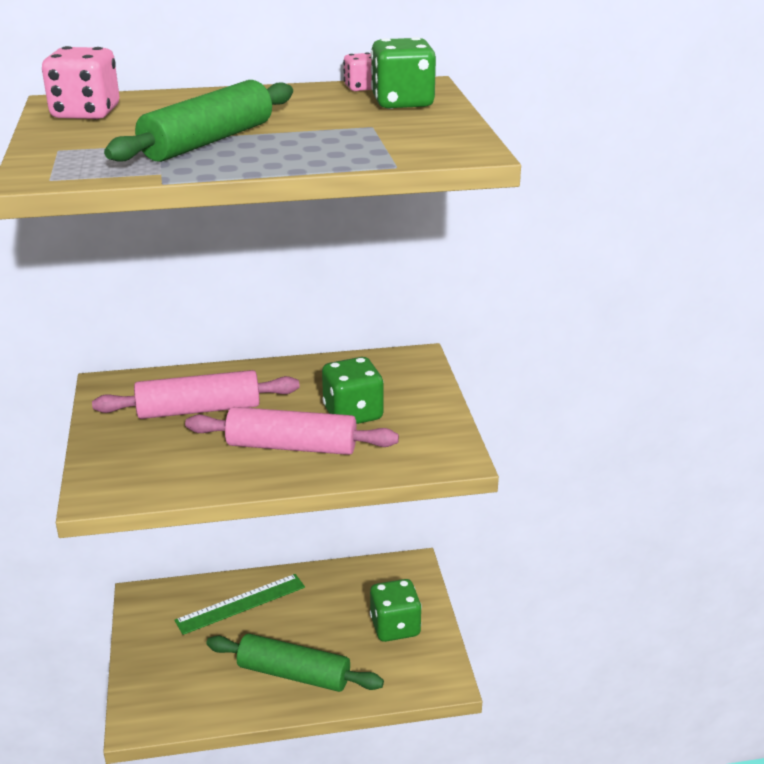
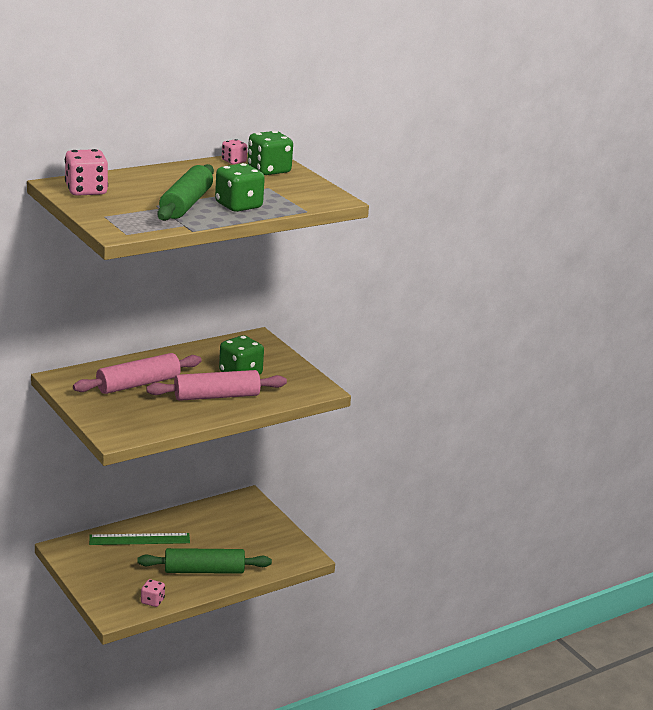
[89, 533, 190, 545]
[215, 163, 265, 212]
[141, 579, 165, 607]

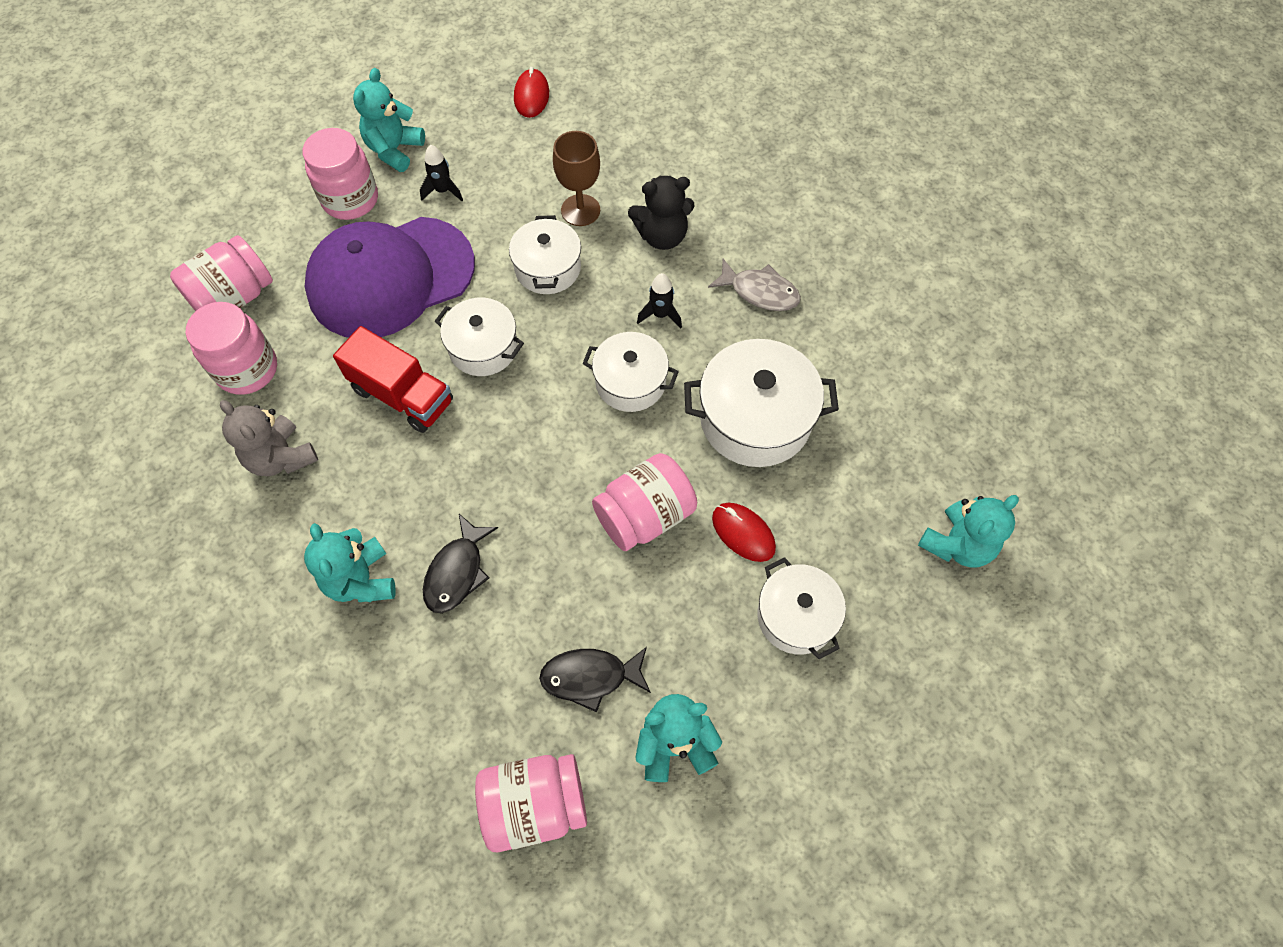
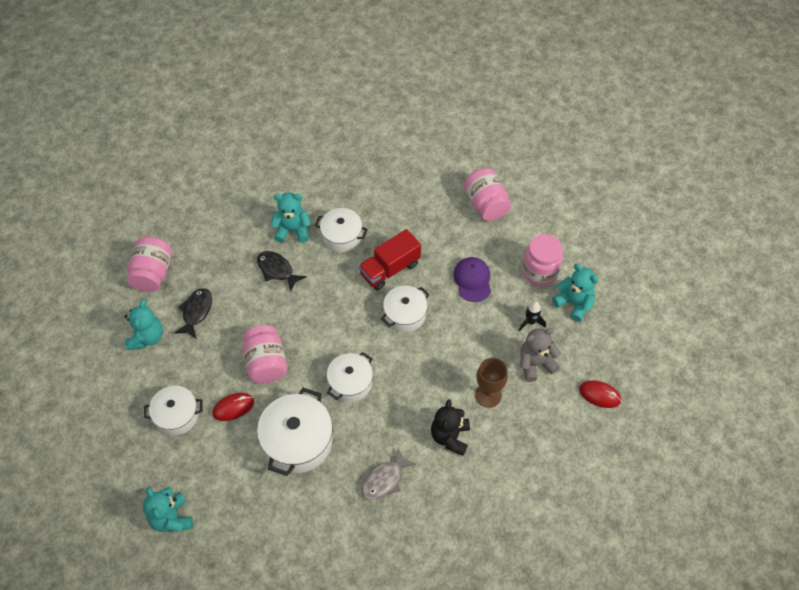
[186, 302, 277, 395] (first image)
[520, 328, 561, 382]
[453, 257, 491, 302]
[315, 208, 368, 252]
[637, 273, 682, 329] (first image)

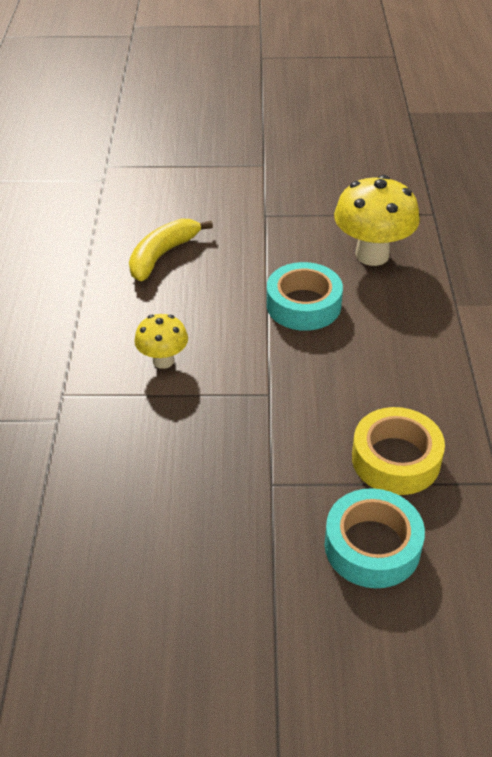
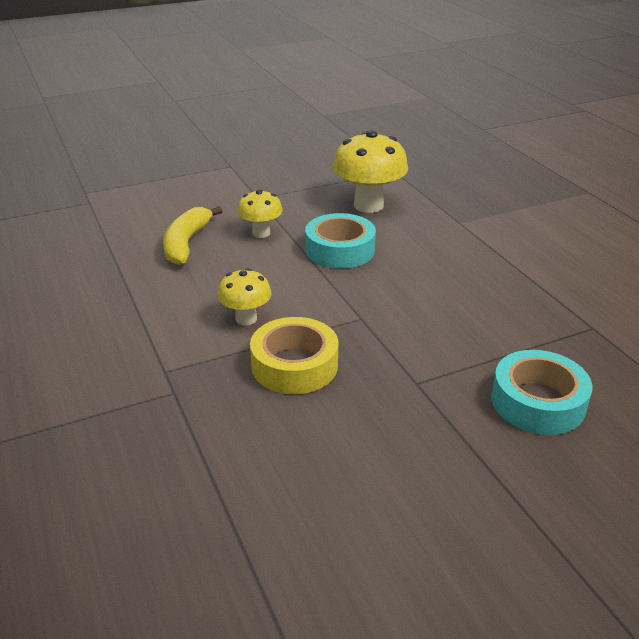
[250, 317, 338, 394]
[237, 189, 283, 238]

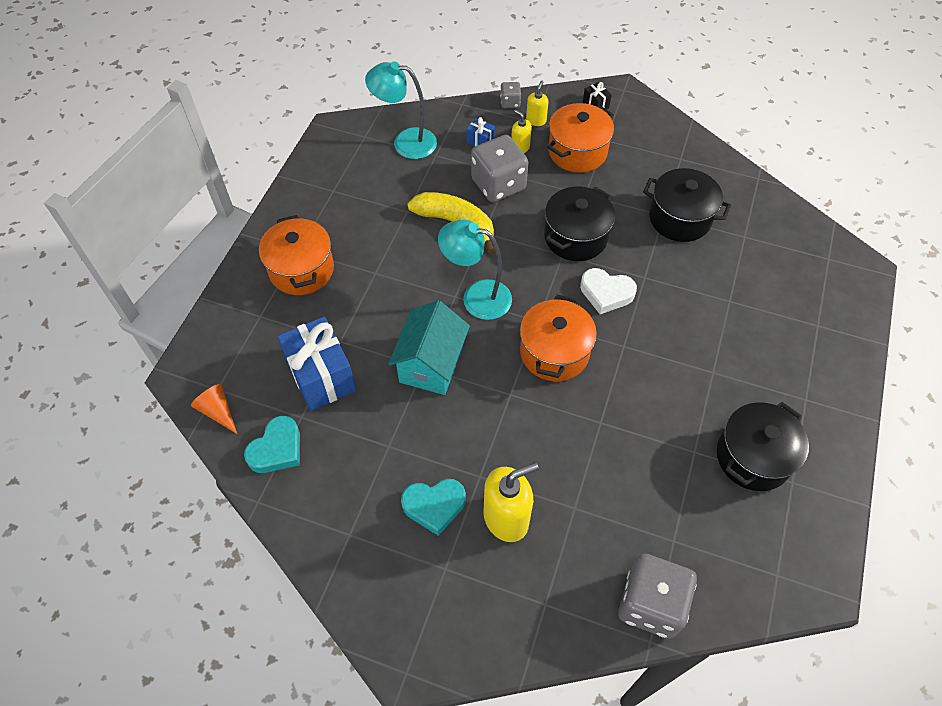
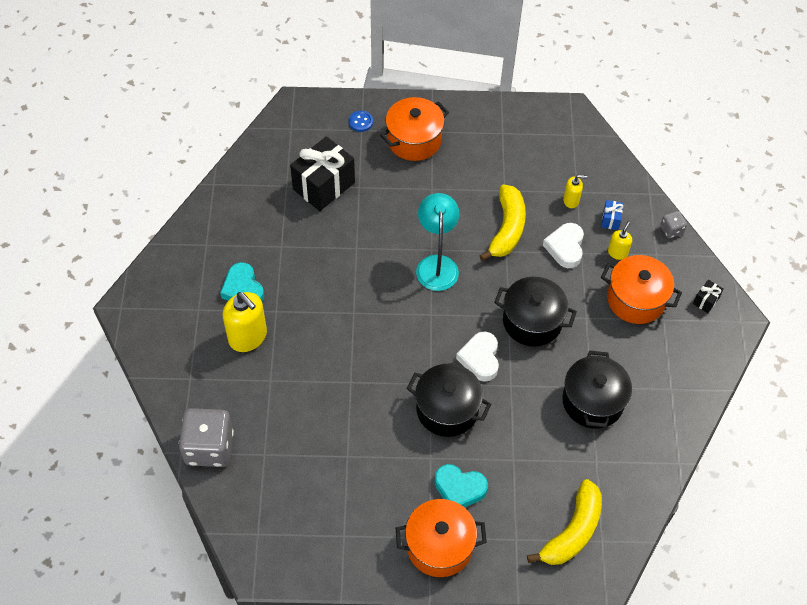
[191, 384, 237, 434] (first image)
[434, 464, 488, 507]
[290, 136, 355, 211]
[365, 61, 437, 159] (first image)
[388, 300, 470, 395] (first image)
[543, 223, 584, 268]
[396, 499, 487, 577]
[563, 175, 587, 208]
[406, 364, 491, 437]
[349, 111, 373, 132]
[527, 479, 602, 565]

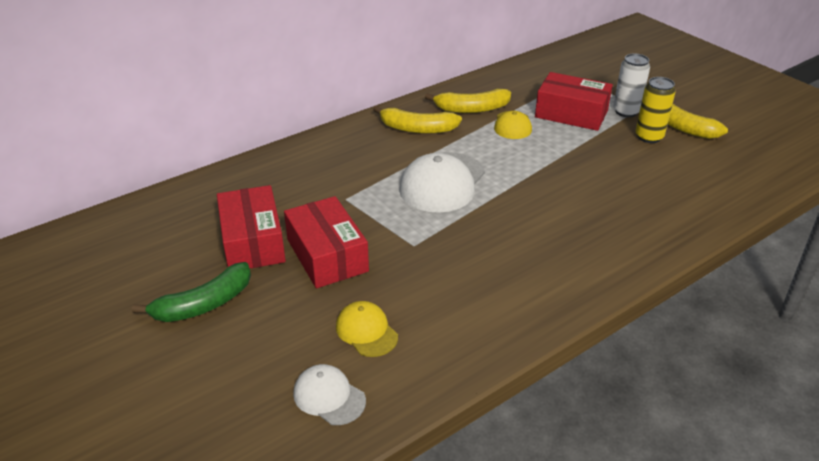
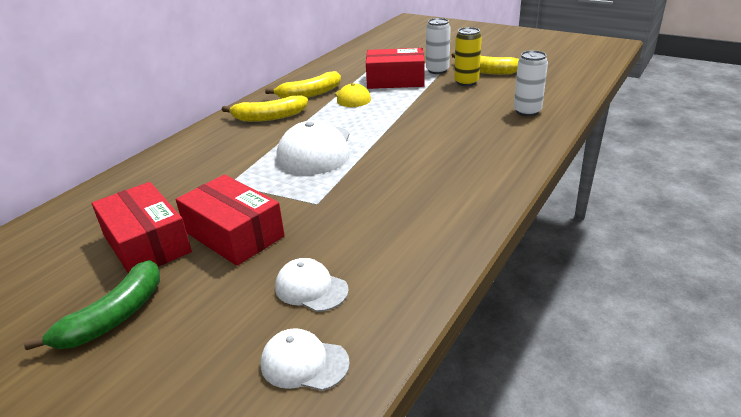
[275, 258, 349, 312]
[514, 50, 548, 116]

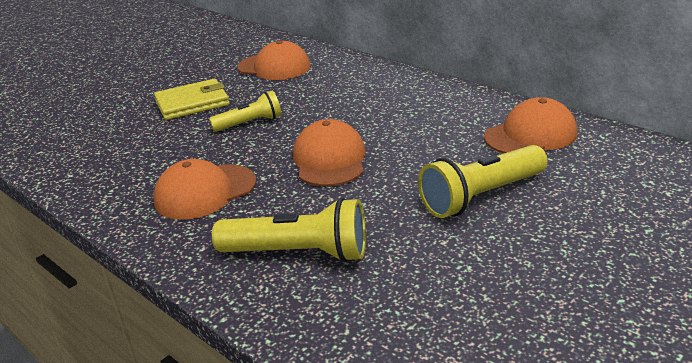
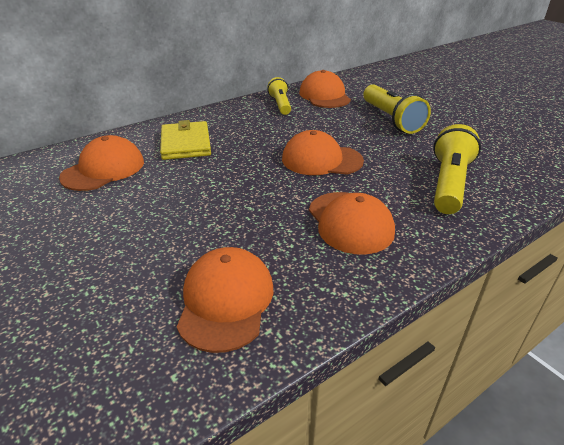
[160, 120, 211, 160]
[267, 77, 291, 115]
[177, 247, 273, 353]

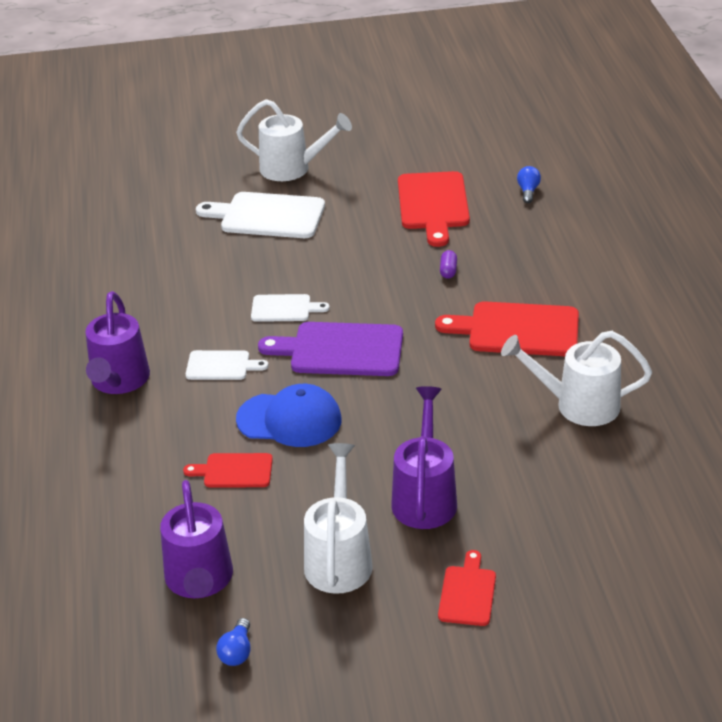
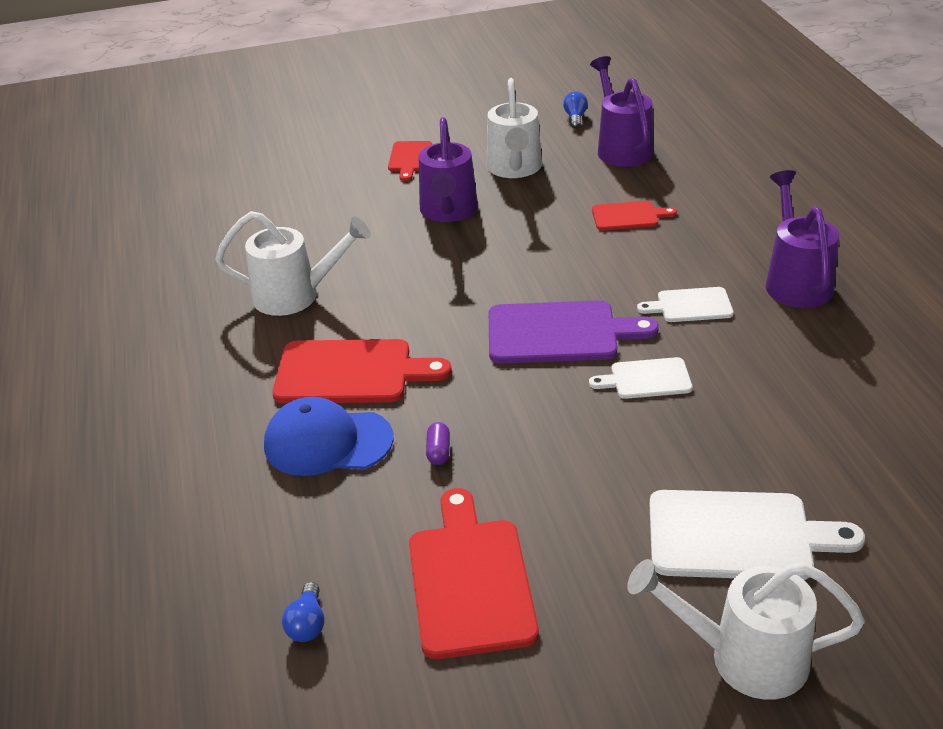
[264, 397, 394, 476]

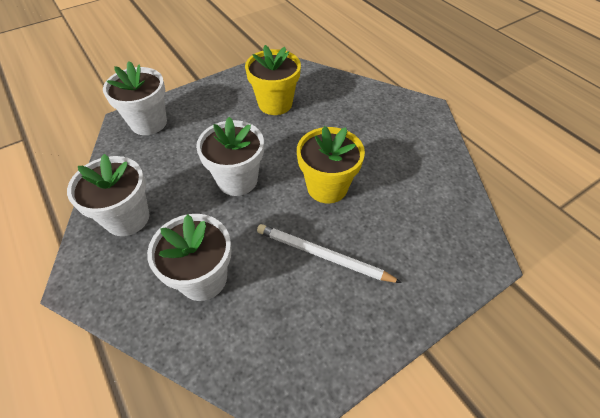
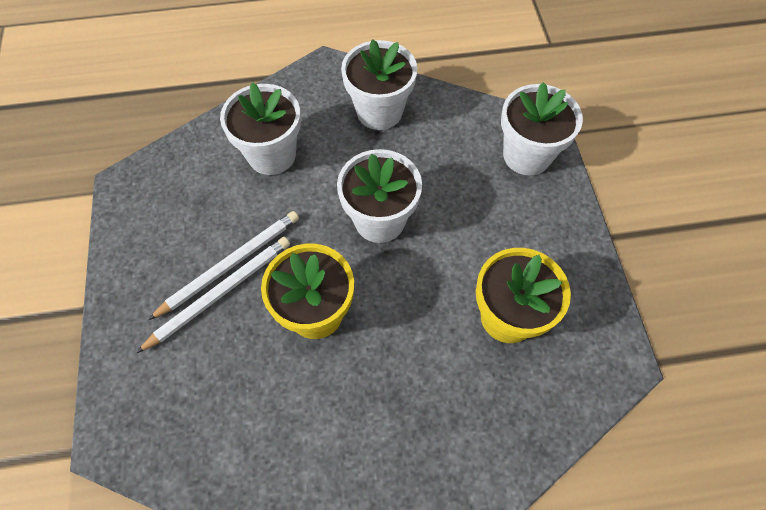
[136, 237, 290, 353]

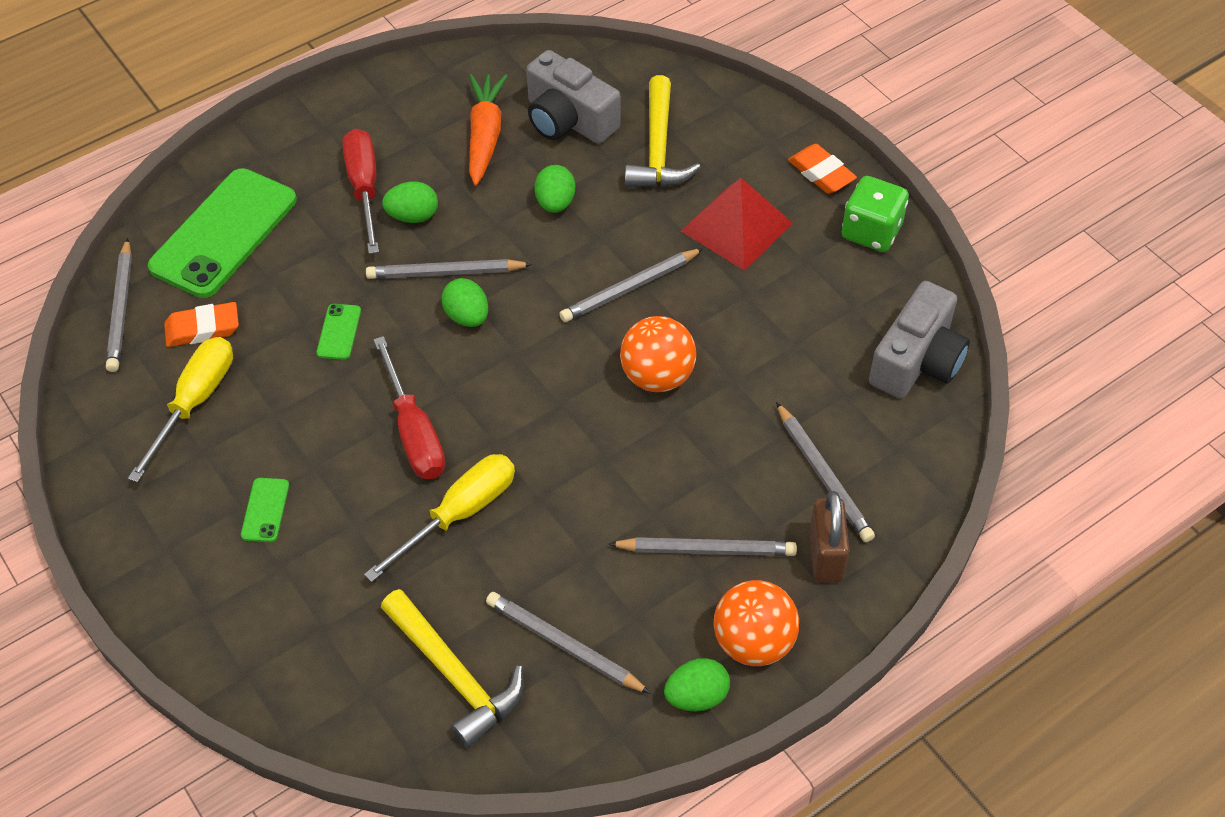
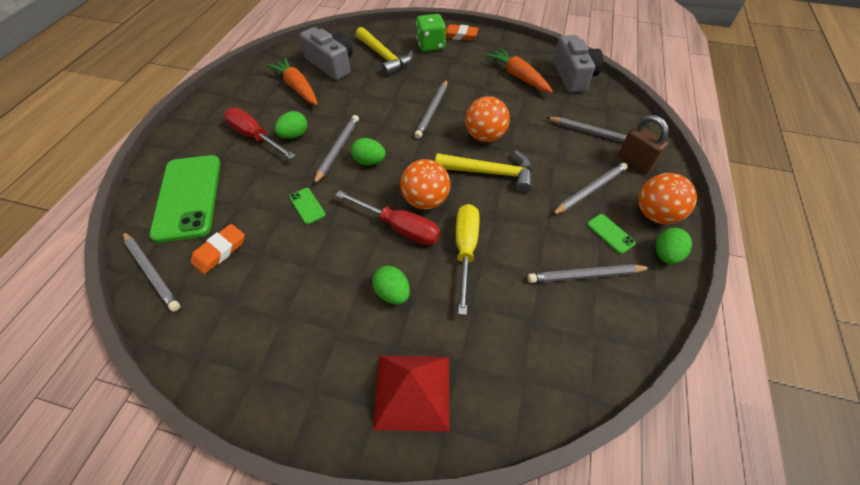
[128, 337, 233, 482] (first image)
[587, 214, 636, 254]
[313, 115, 359, 185]
[435, 150, 532, 193]
[300, 27, 353, 80]
[372, 266, 410, 305]
[373, 356, 450, 432]
[416, 14, 446, 52]
[400, 159, 450, 210]
[485, 47, 553, 93]

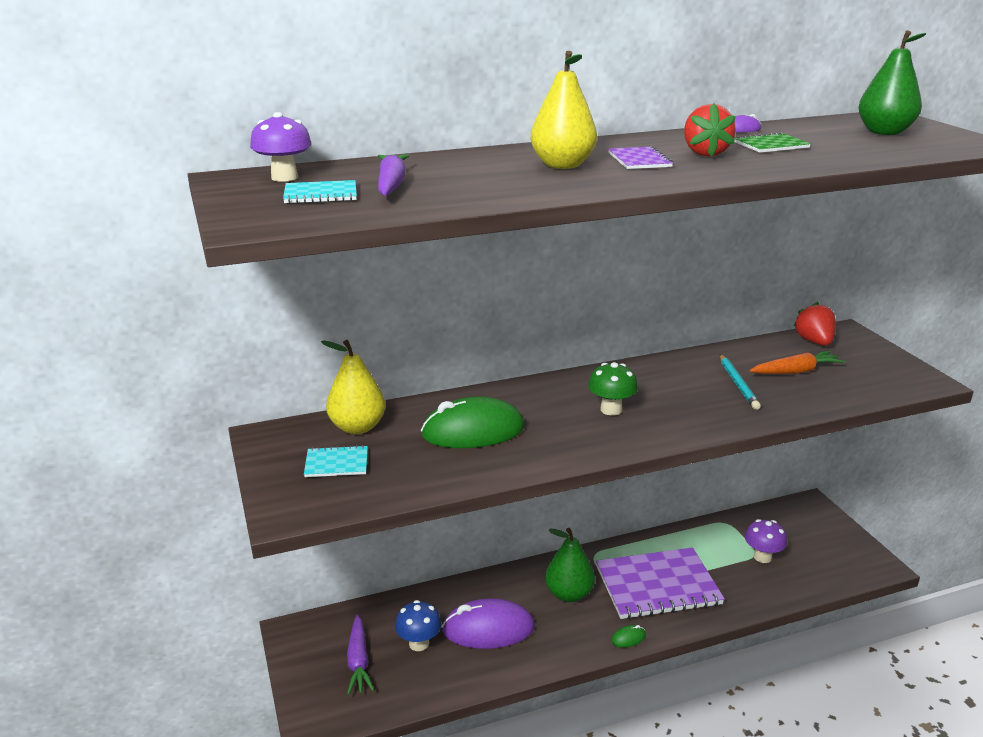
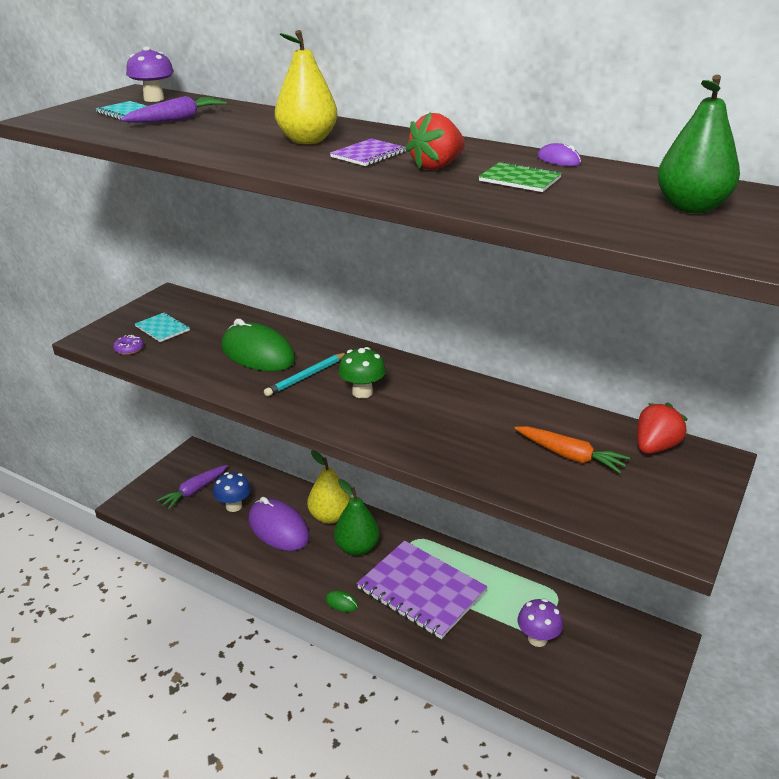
[307, 450, 351, 524]
[264, 353, 346, 397]
[113, 335, 144, 355]

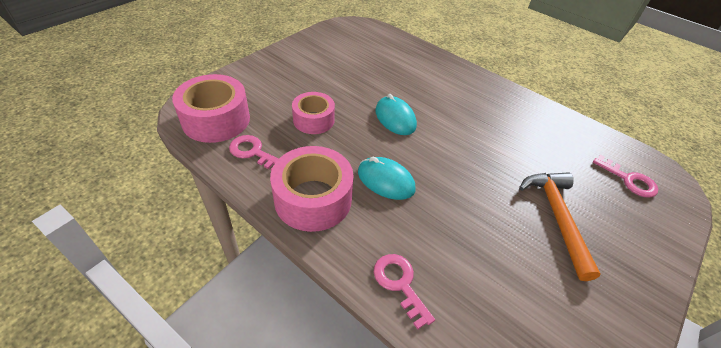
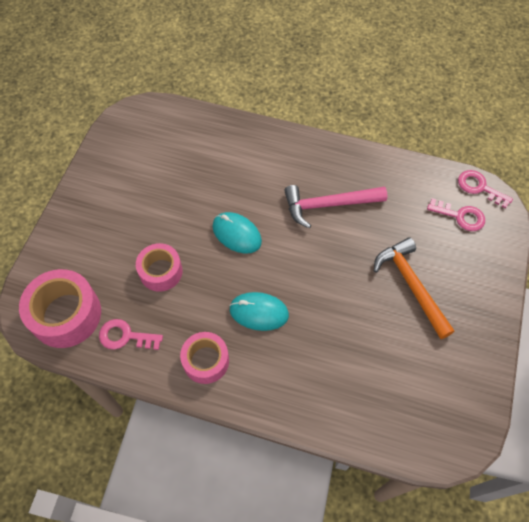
[180, 332, 229, 384]
[458, 170, 513, 209]
[284, 185, 387, 228]

